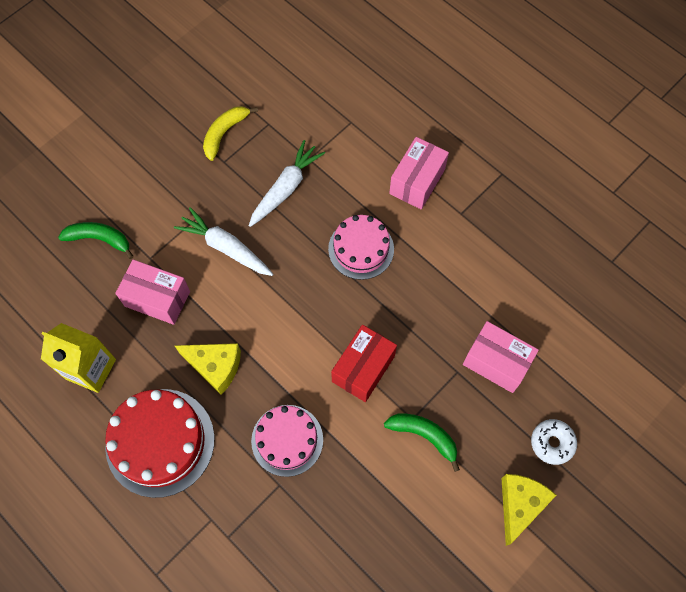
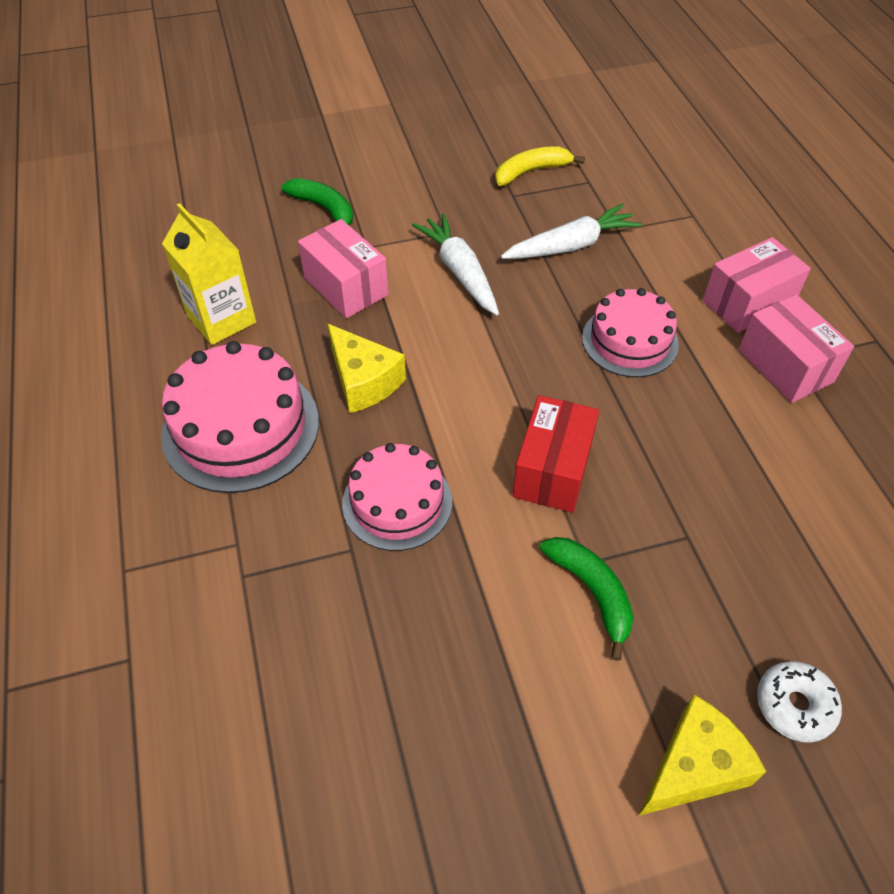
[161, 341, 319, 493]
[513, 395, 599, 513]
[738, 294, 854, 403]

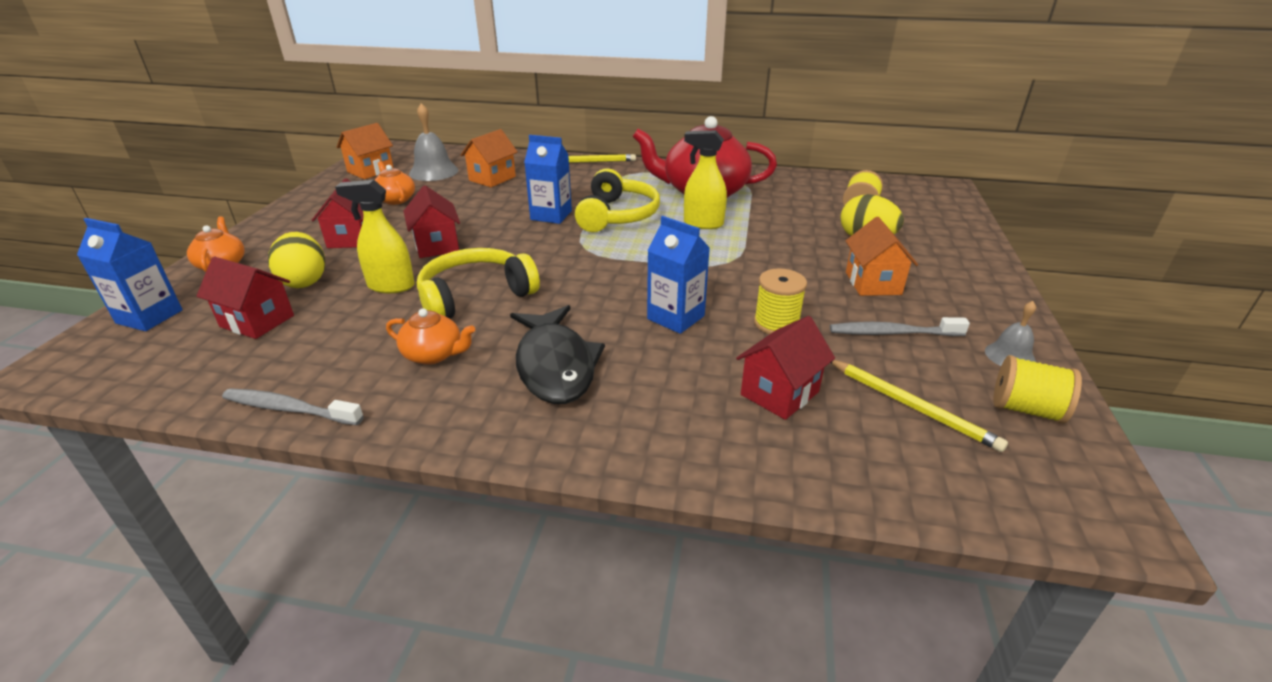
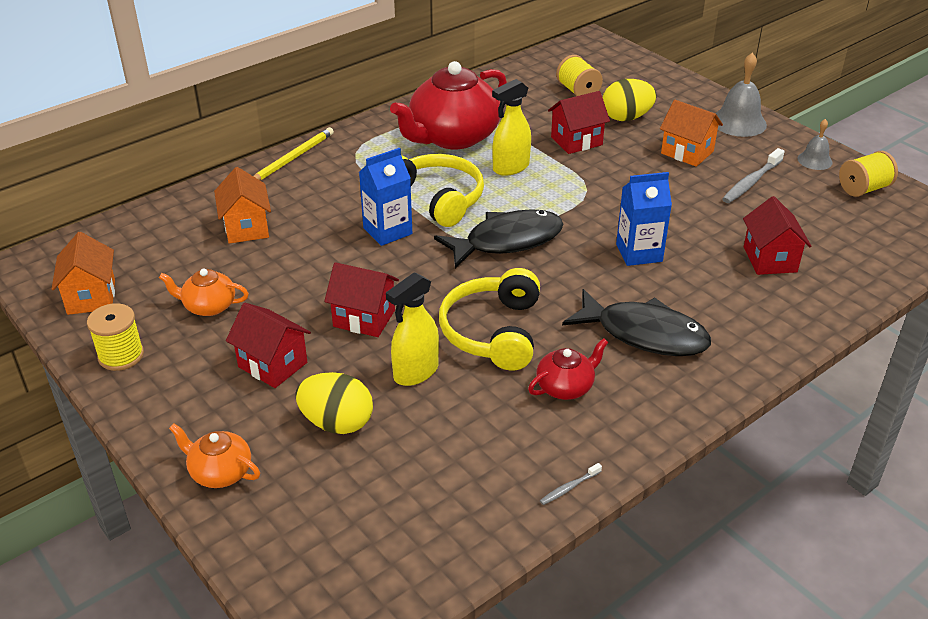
[77, 218, 183, 331] (first image)
[548, 91, 610, 154]
[540, 463, 602, 505]
[528, 338, 608, 400]
[715, 52, 767, 137]
[87, 303, 144, 371]
[830, 360, 1008, 452] (first image)
[434, 209, 563, 268]

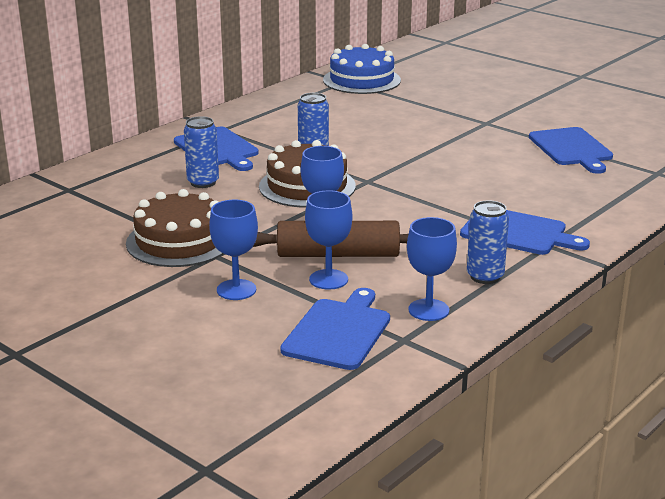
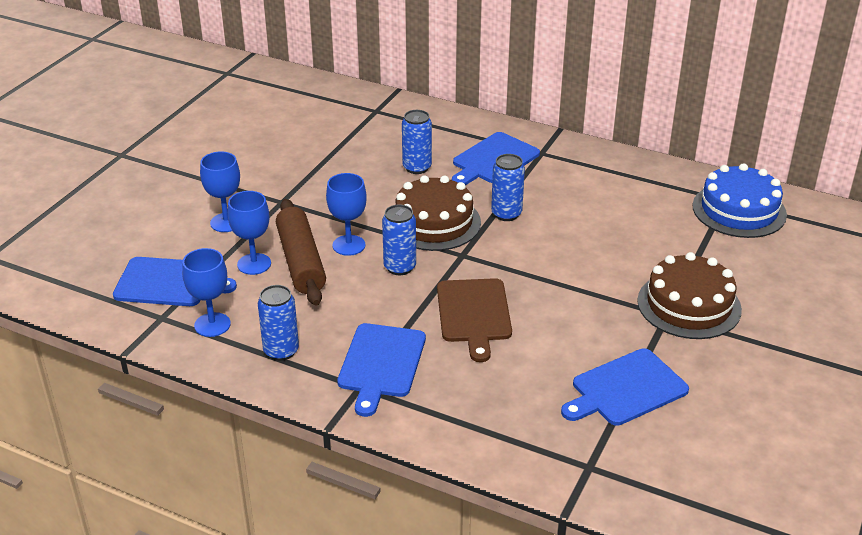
[637, 252, 742, 339]
[382, 205, 416, 275]
[437, 278, 512, 362]

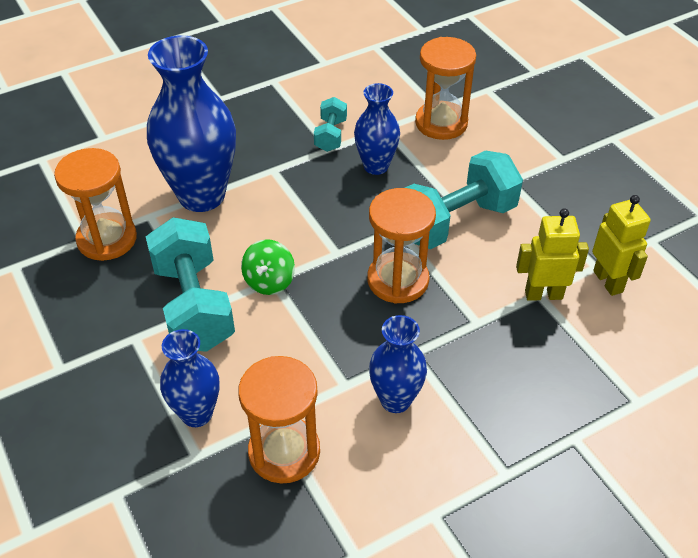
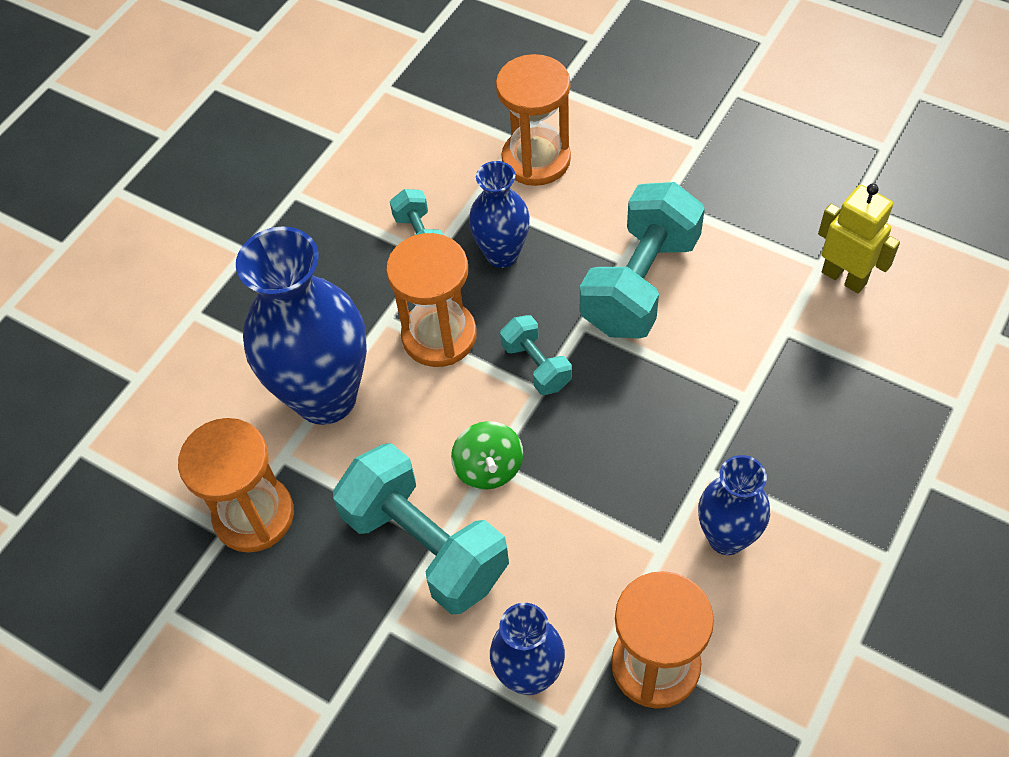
[386, 233, 477, 367]
[516, 208, 589, 301] (first image)
[500, 315, 572, 395]

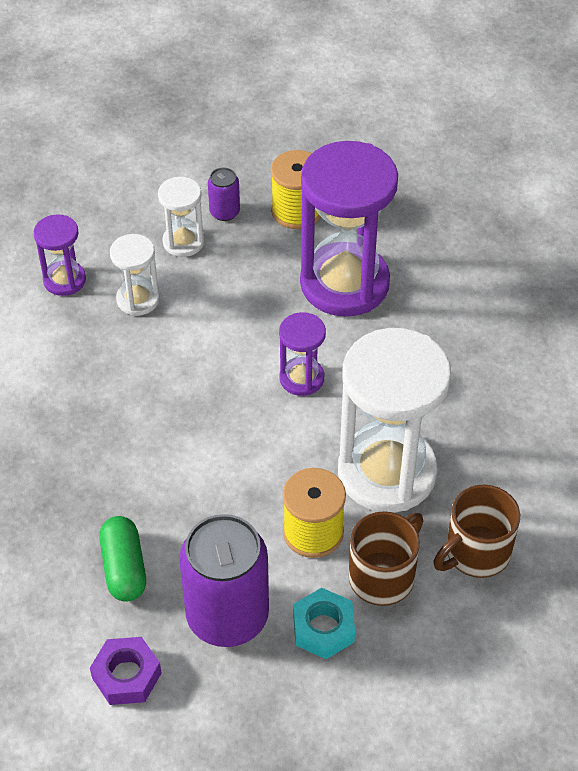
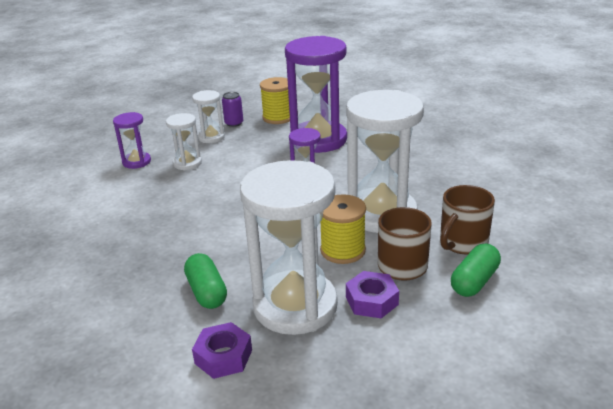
[240, 160, 338, 335]
[346, 271, 399, 318]
[451, 243, 501, 297]

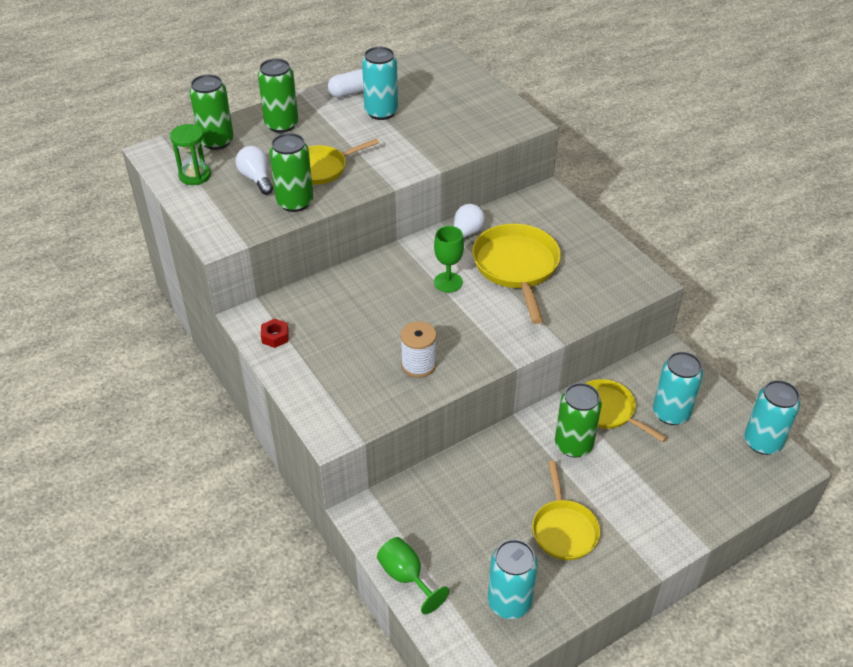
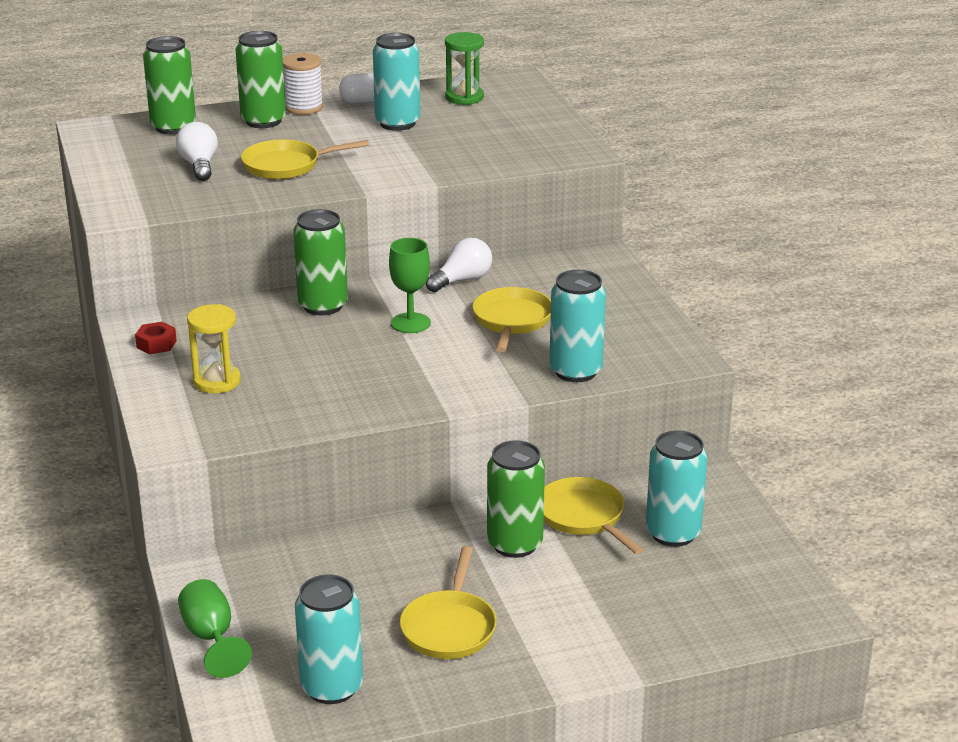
[445, 32, 484, 105]
[293, 209, 348, 315]
[283, 53, 323, 115]
[472, 287, 551, 352]
[550, 270, 606, 382]
[187, 304, 241, 393]

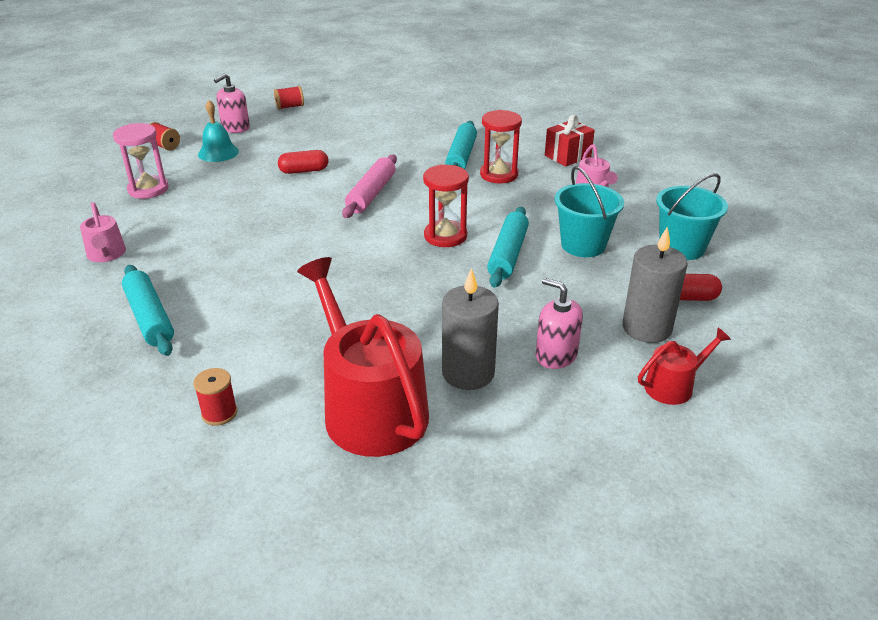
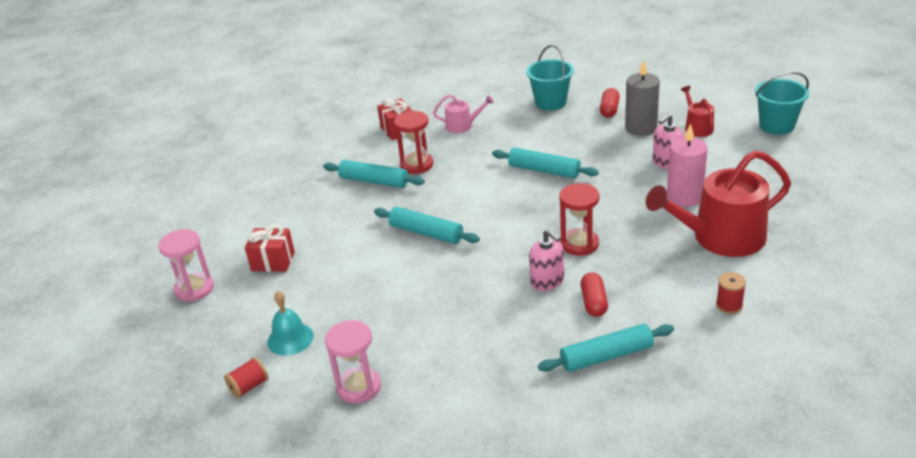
[80, 202, 126, 262] (first image)
[529, 229, 564, 291]
[159, 229, 214, 302]
[581, 272, 608, 317]
[374, 207, 480, 244]
[559, 183, 600, 256]
[667, 124, 708, 207]
[755, 72, 809, 135]
[245, 225, 295, 272]

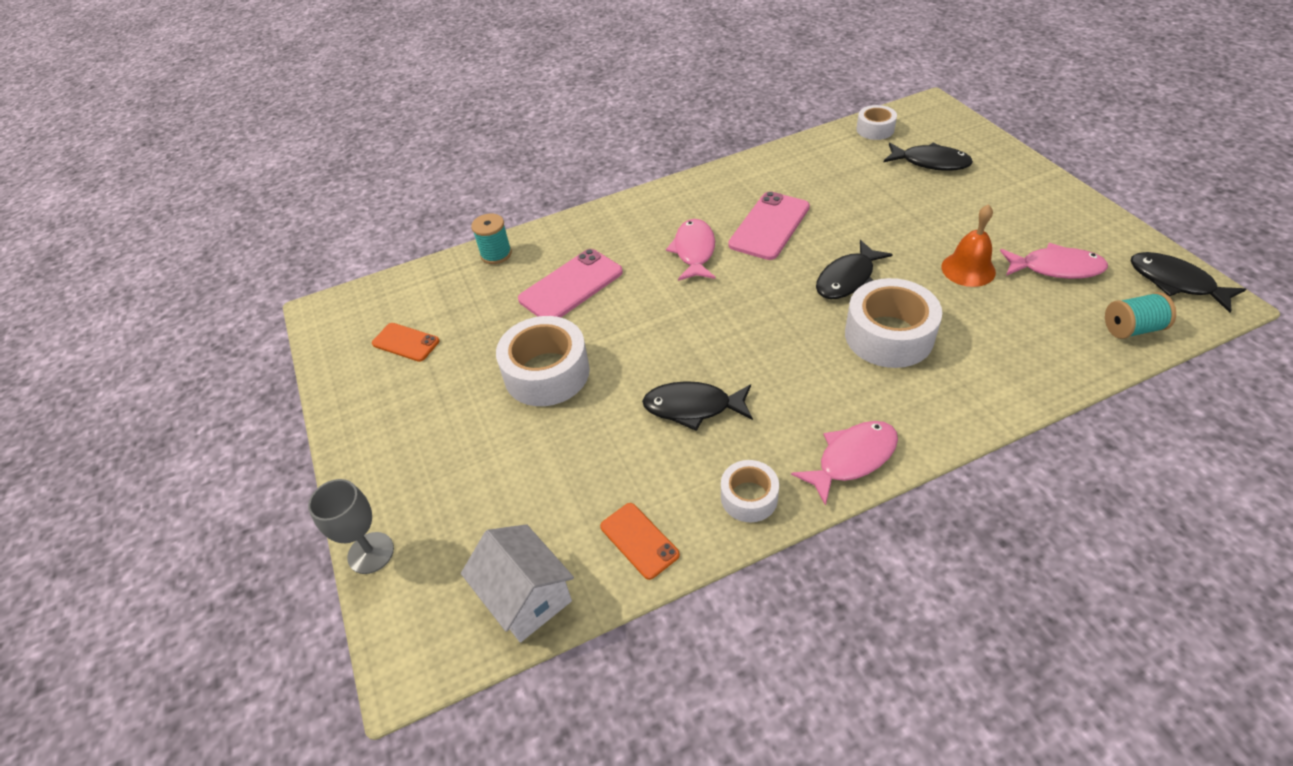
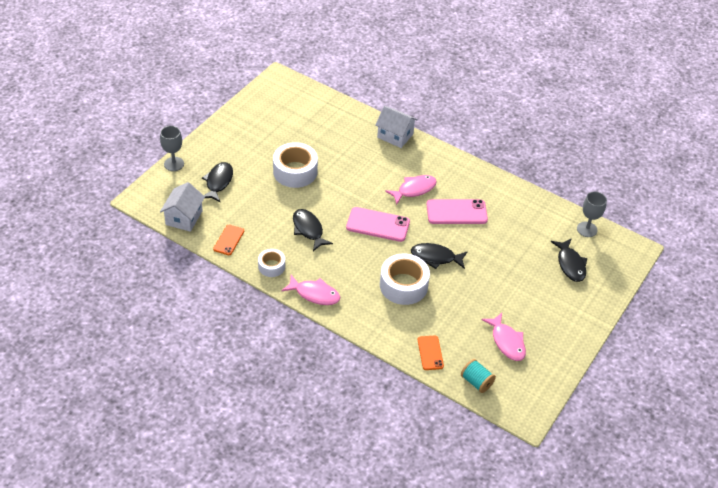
[418, 335, 444, 370]
[471, 213, 512, 264] (first image)
[346, 207, 410, 242]
[577, 192, 607, 237]
[941, 204, 996, 287] (first image)
[202, 162, 233, 203]
[376, 106, 418, 148]

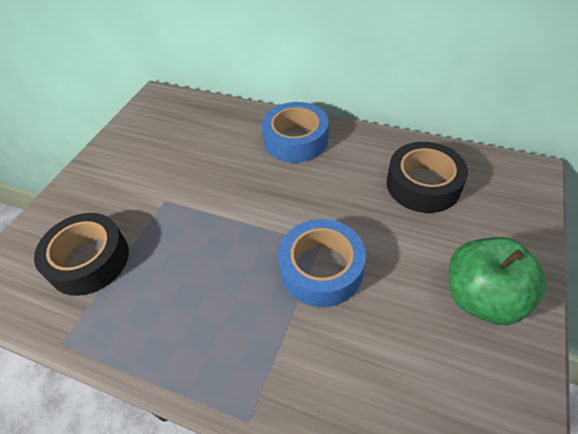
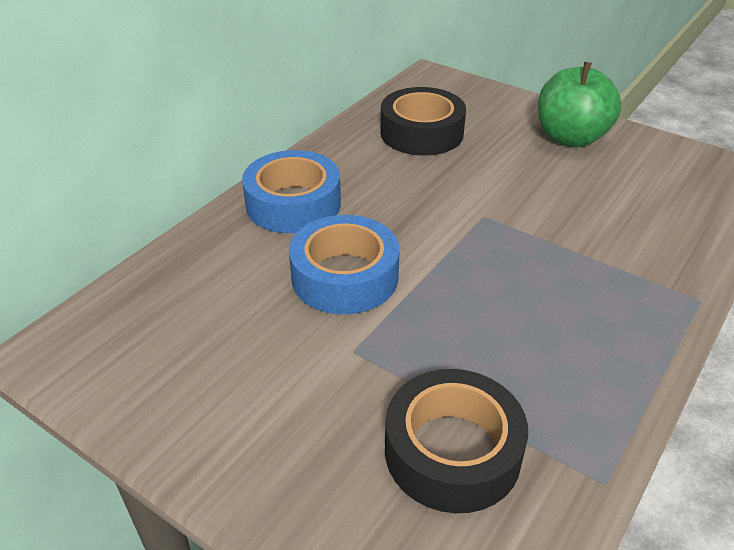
[289, 215, 399, 314]

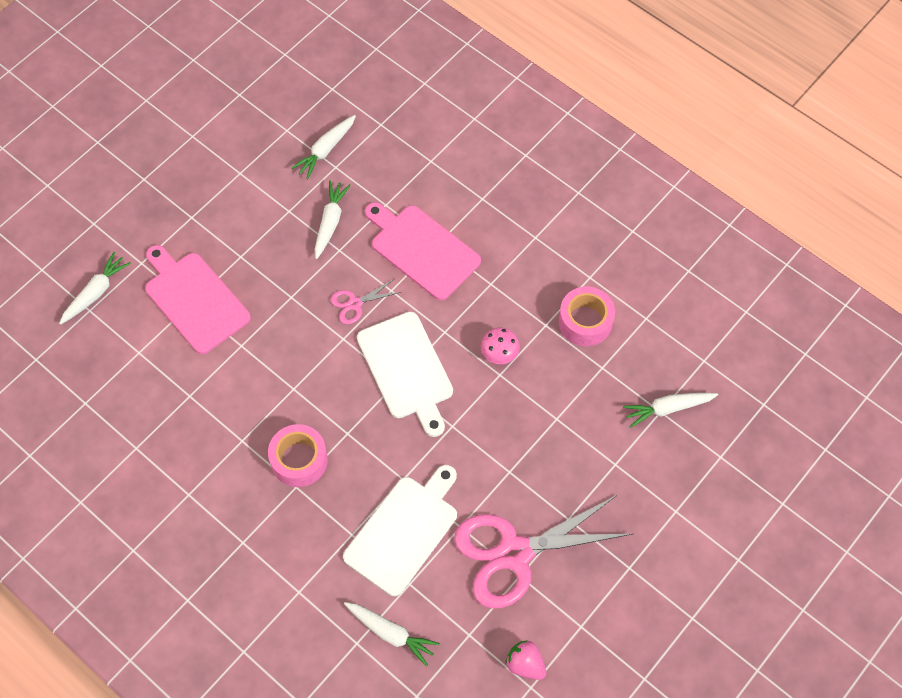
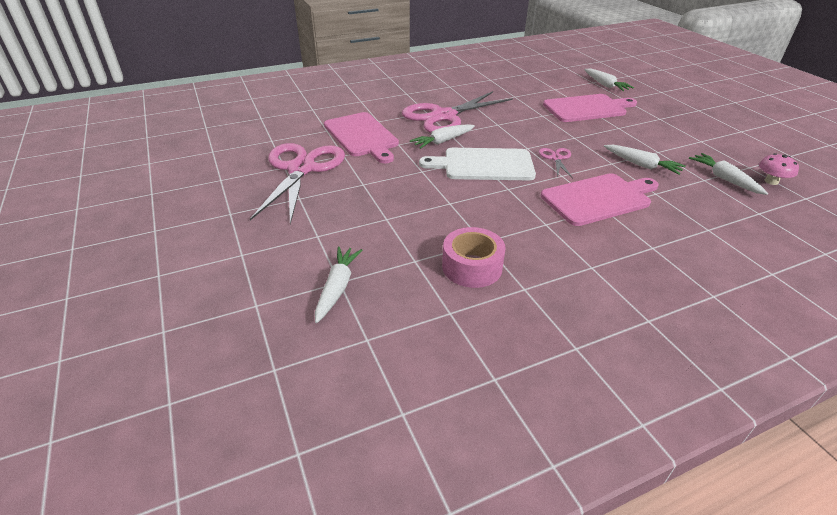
[402, 91, 513, 133]
[324, 112, 399, 163]
[410, 124, 475, 149]
[759, 153, 799, 185]
[505, 640, 546, 680] (first image)

